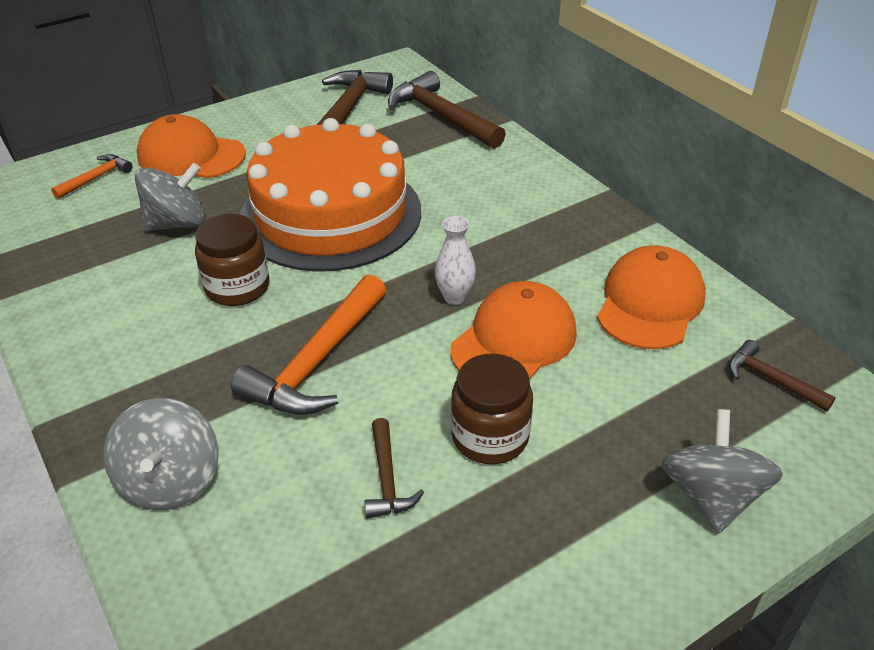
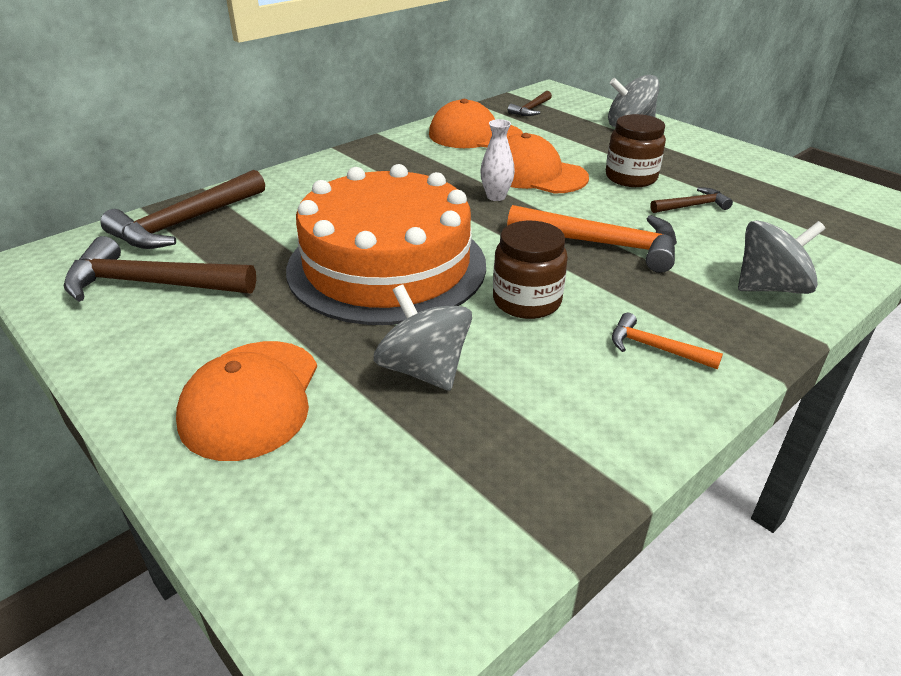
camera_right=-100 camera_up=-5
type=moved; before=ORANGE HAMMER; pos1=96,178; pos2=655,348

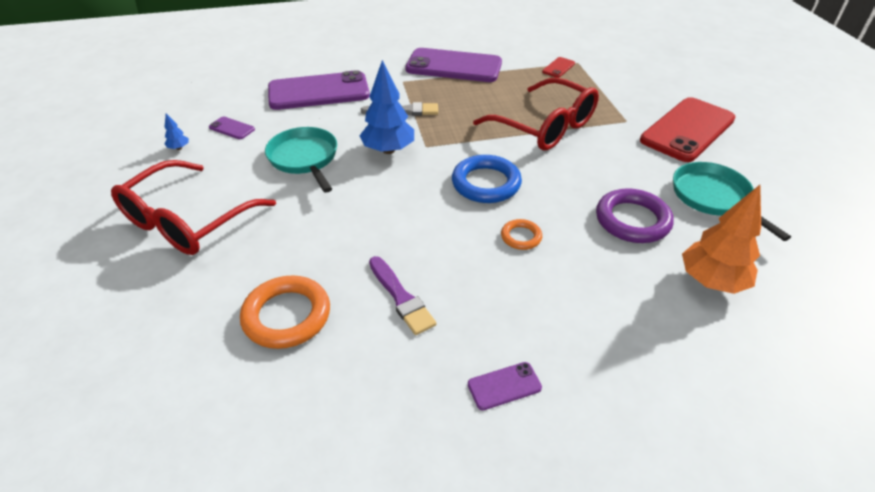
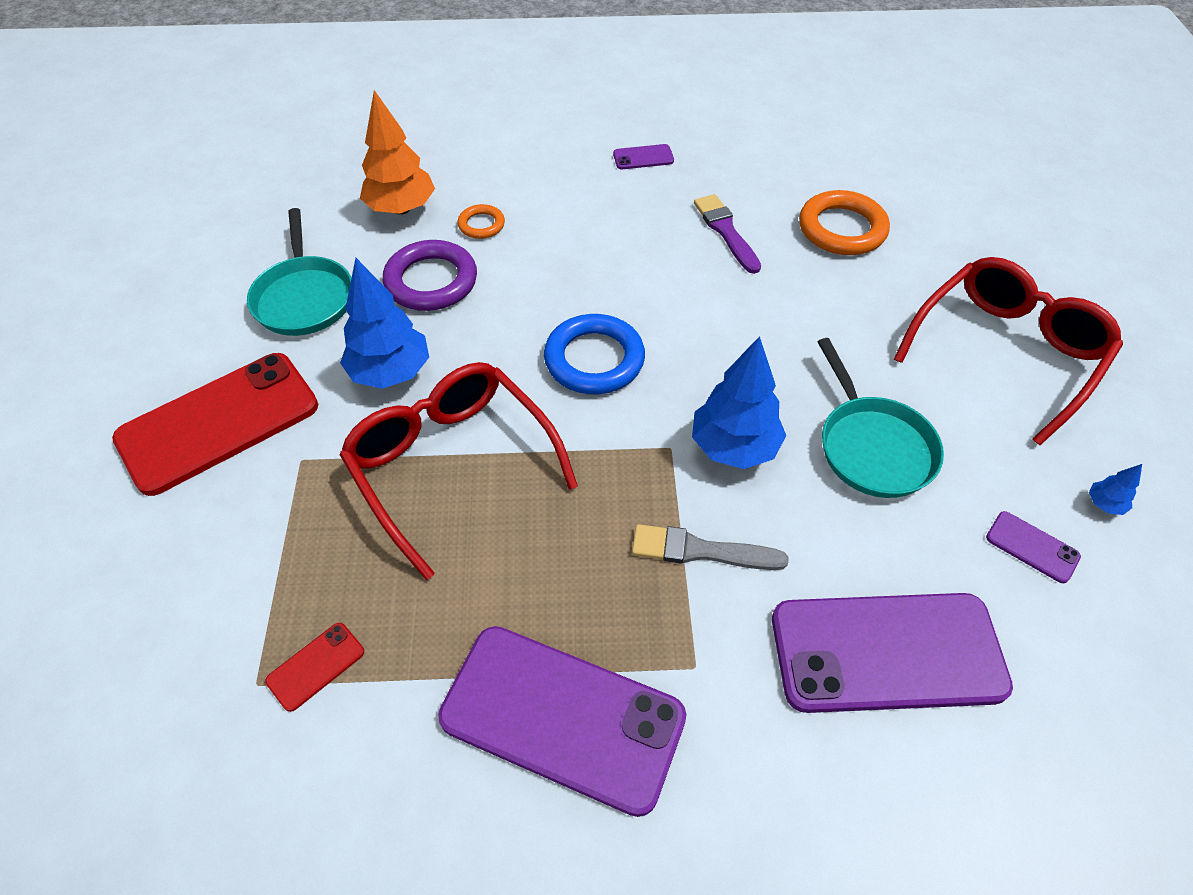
camera_right=-170 camera_up=10
type=moved; before=ORANGE RING; pos1=521,237; pos2=481,225
type=added; after=BLUE TREE; pos2=391,372

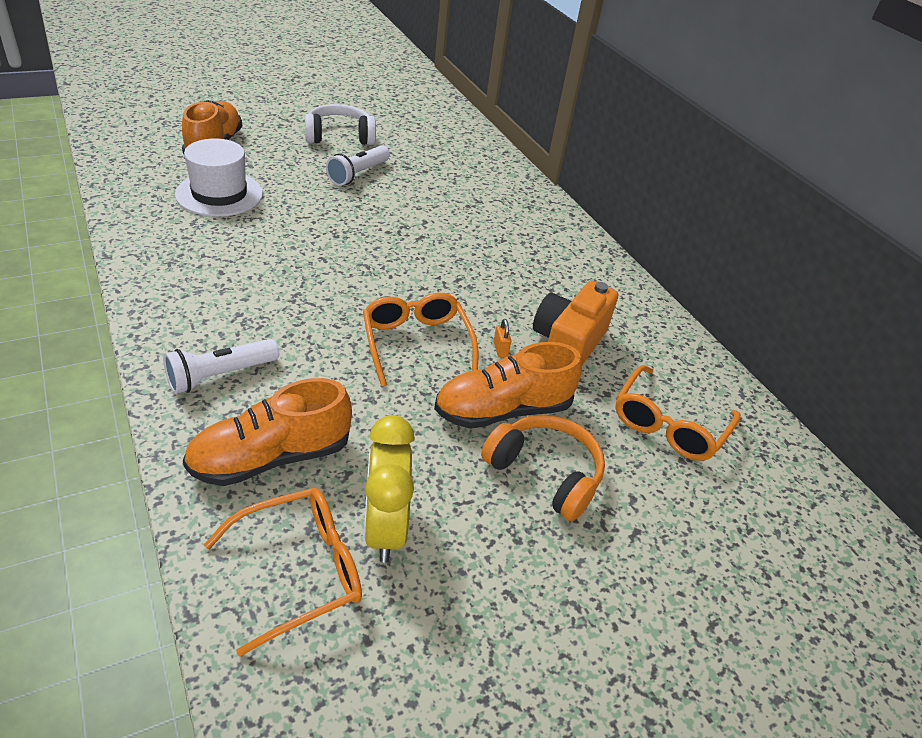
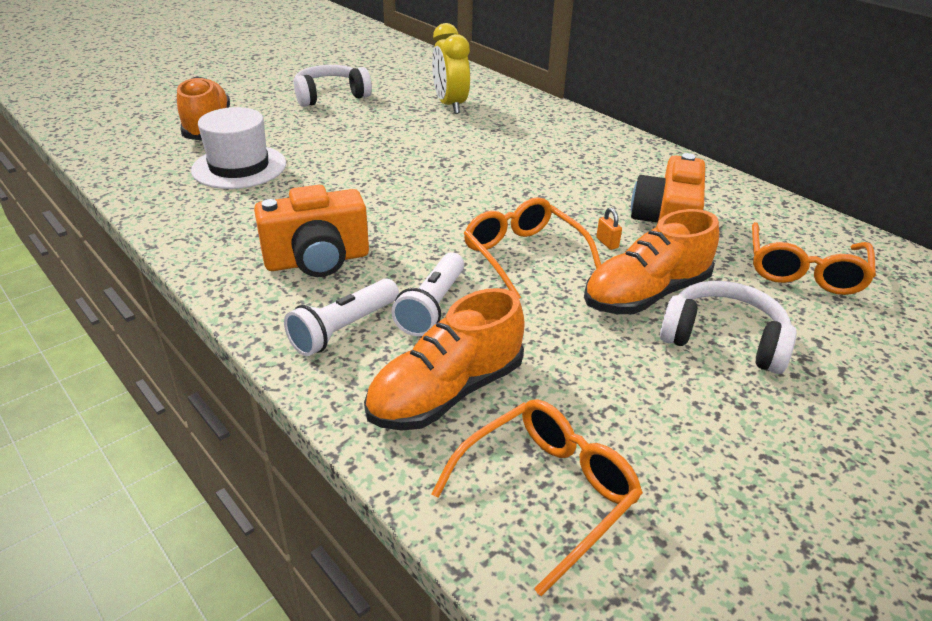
camera_right=-10 camera_up=-5
type=moved; before=WHITE FLASHLIGHT; pos1=358,174; pos2=432,306
type=moved; before=YELLOW CLOCK; pos1=385,528; pos2=450,105
type=recoloured; before=ORANGE HEADPHONES; after=WHITE HEADPHONES; pos1=545,473; pos2=724,339
type=added; after=ORANGE CAMERA; pos2=317,260

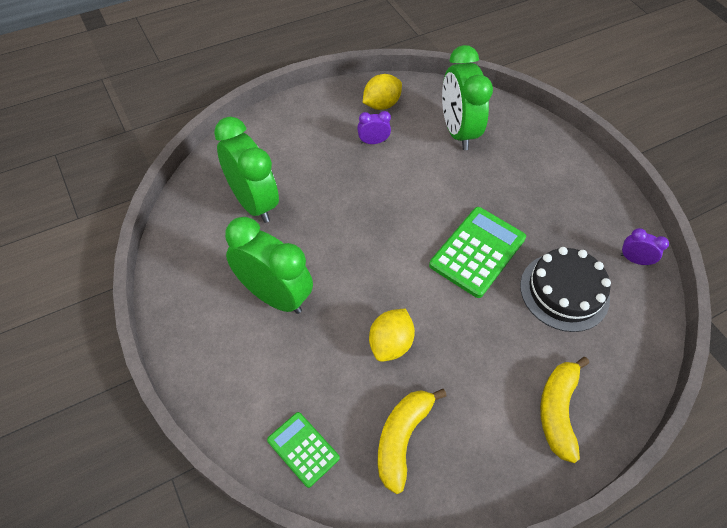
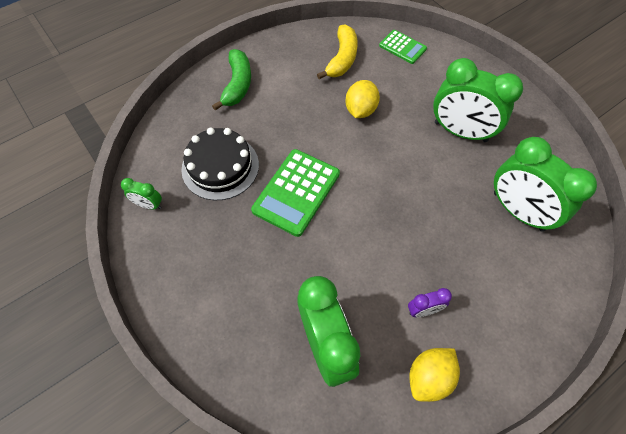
camera_right=175 camera_up=5
type=recoloured; before=YELLOW BANANA; after=GREEN BANANA; pos1=557,411; pos2=237,85
type=recoloured; before=PURPLE CLOCK; after=GREEN CLOCK; pos1=634,260; pos2=149,205

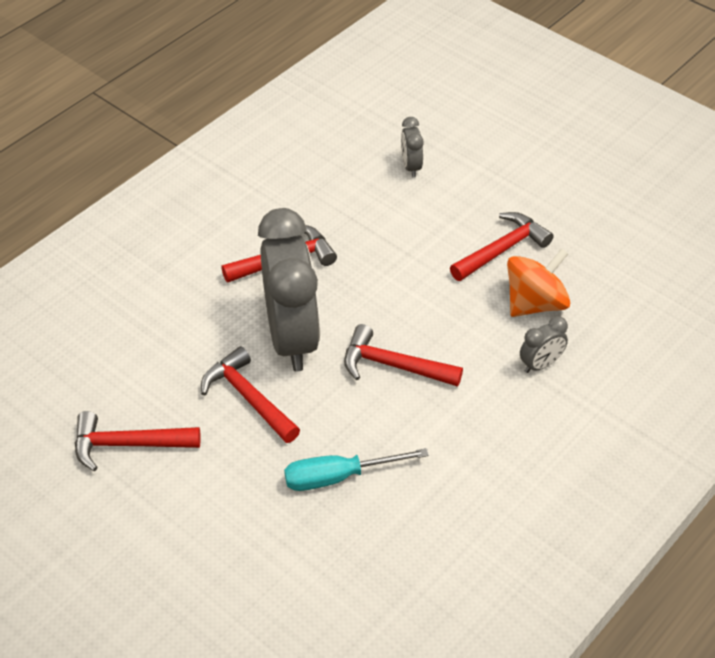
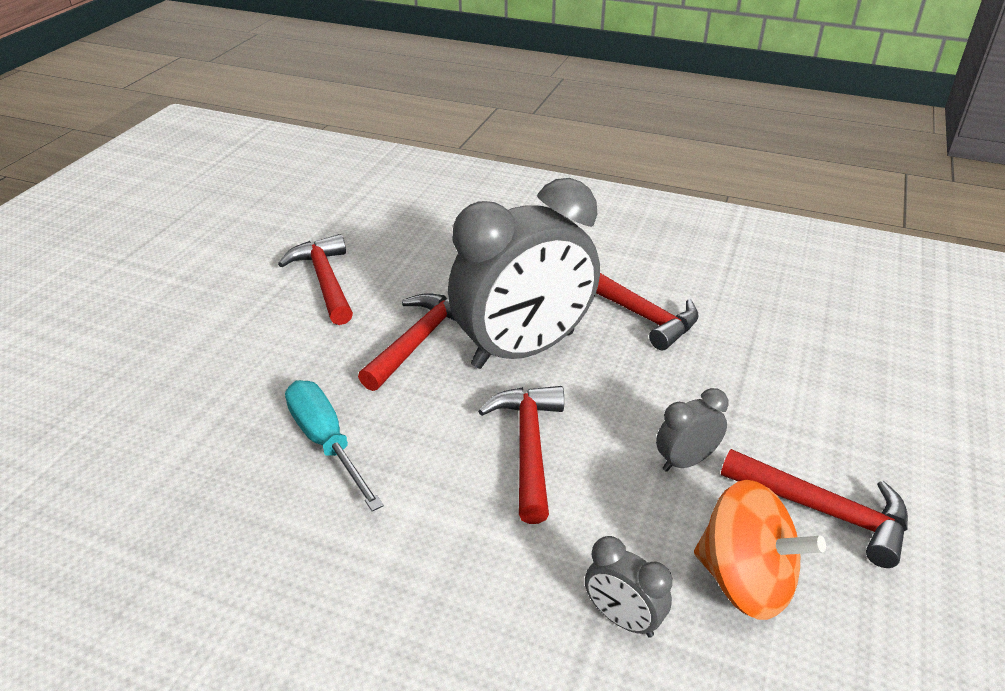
camera_right=70 camera_up=-10
type=moved; before=GREY CLOCK; pos1=411,167; pos2=685,461

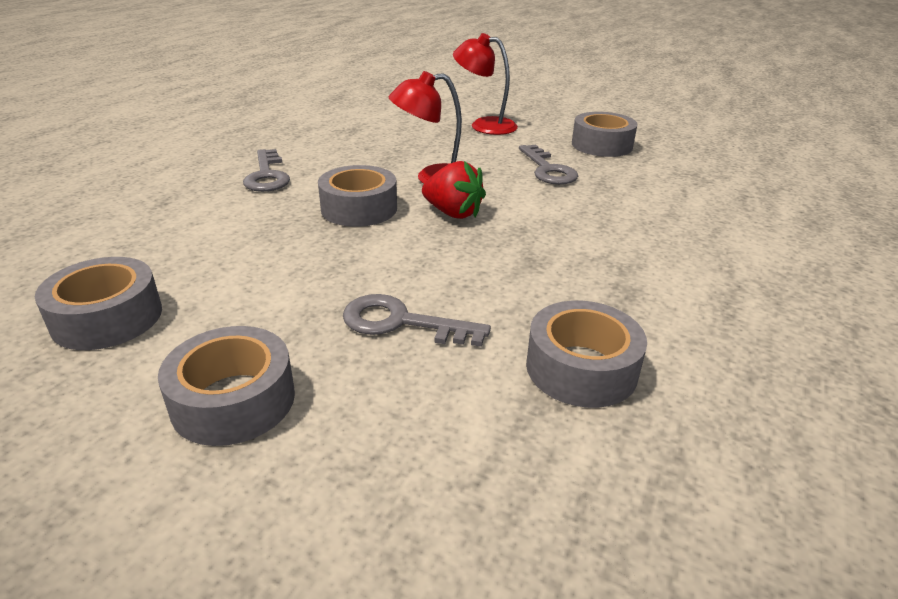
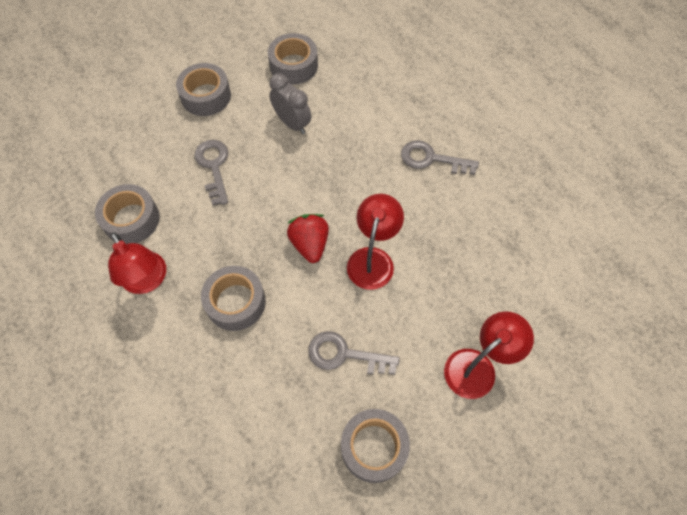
camera_right=120 camera_up=30
type=moved; before=GREY TAPE; pos1=359,208; pos2=236,302
type=turned; before=GREY KEY; pos1=402,323; pos2=214,167; turn=-60
type=turned; before=RED STRAWBERRY; pos1=453,213; pos2=310,244; turn=105
type=added; after=RED LAMP; pos2=147,281
type=added; after=GREY CLOCK; pos2=292,123

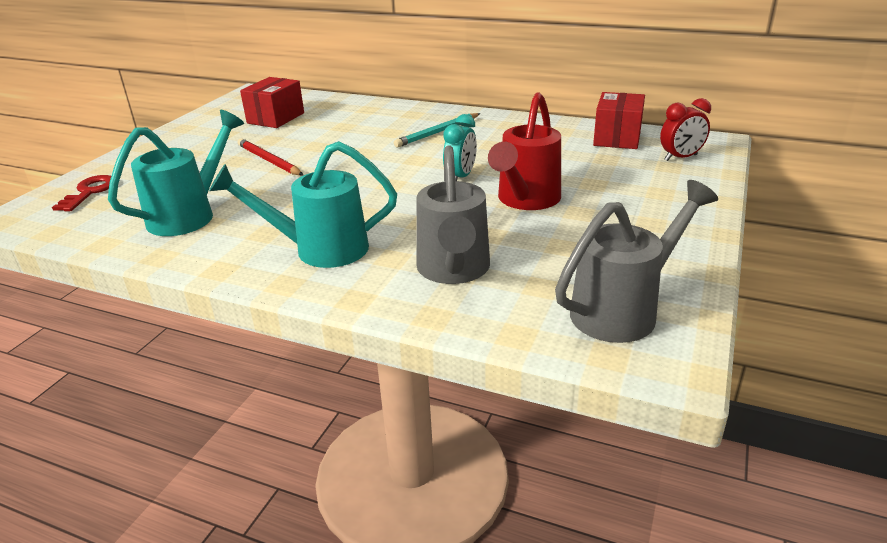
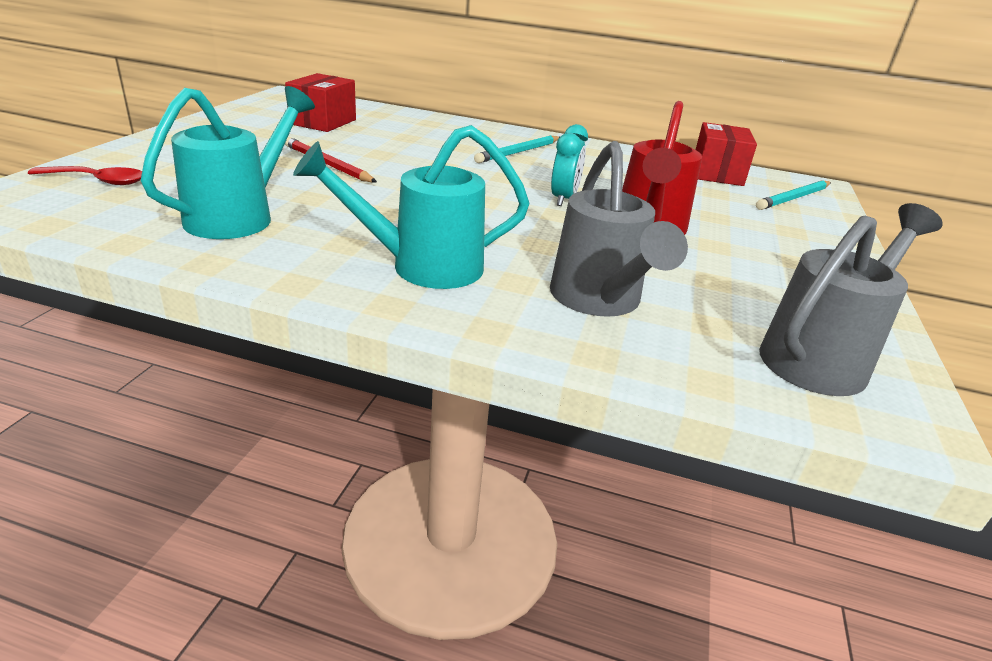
camera_right=-10 camera_up=0
type=replaced; before=RED KEY; after=RED SPOON; pos1=89,192; pos2=97,181
type=replaced; before=RED CLOCK; after=TURQUOISE PENCIL; pos1=680,158; pos2=793,198

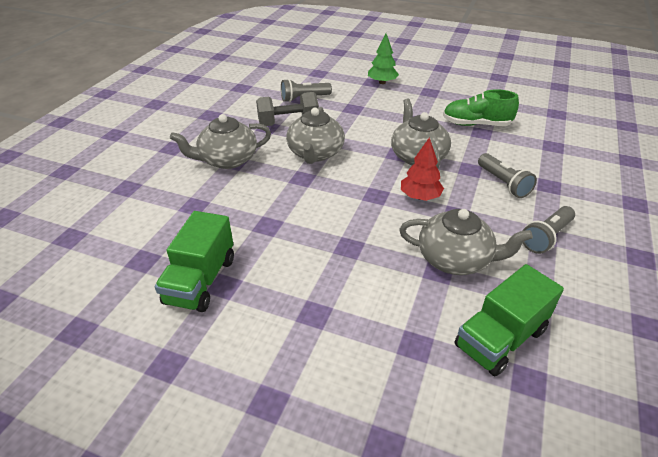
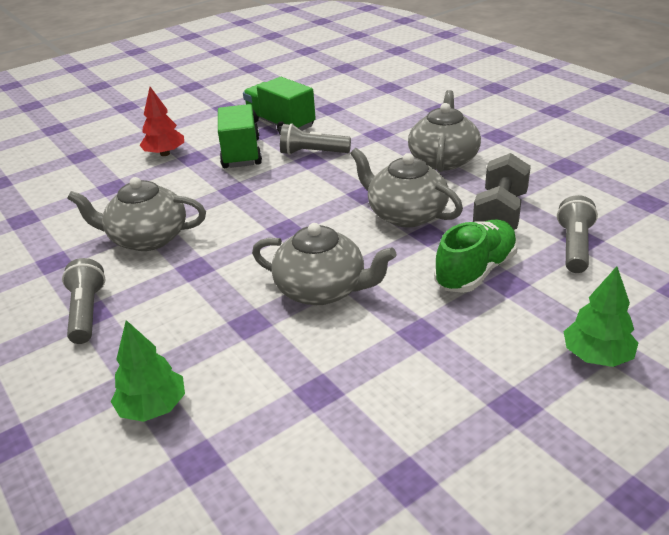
camera_right=125 camera_up=-5
type=turned; before=GREY TEAPOT; pos1=455,259; pos2=147,238; turn=45
type=moved; before=RED TREE; pos1=420,196; pos2=165,154
type=moved; before=GREEN SHOE; pos1=476,124; pos2=475,271
type=moved; before=GREEN TRUCK; pos1=500,338; pos2=241,153
type=moved; before=GREY FLASHLIGHT; pos1=503,183; pos2=312,153
type=added; after=GREEN TREE; pos2=153,407

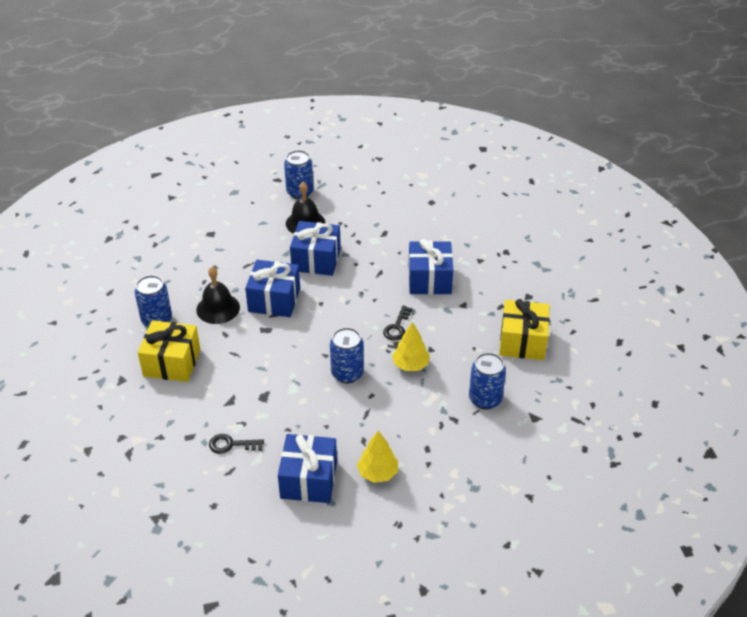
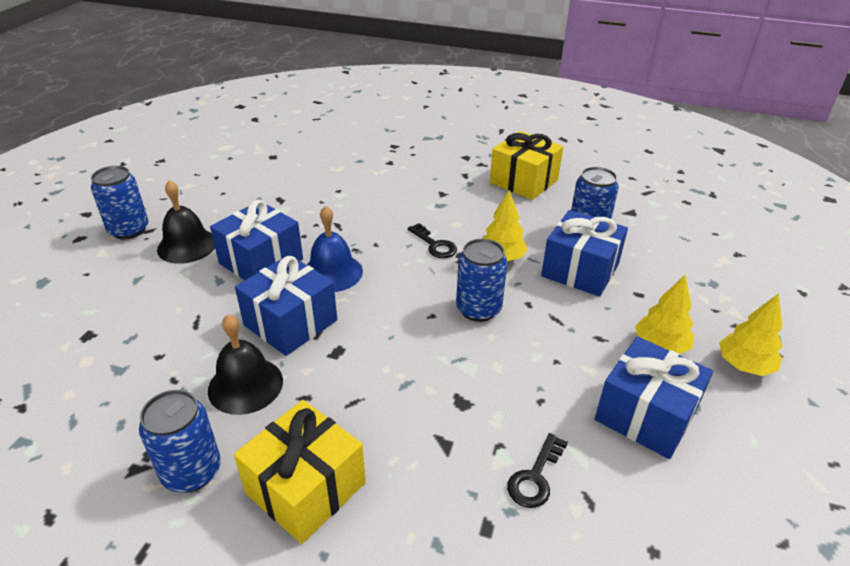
camera_right=-60 camera_up=-5
type=moved; before=BLUE GIFT; pos1=429,279; pos2=580,270
type=added; after=BLUE BELL; pos2=332,272
type=added; after=YELLOW TREE; pos2=744,365

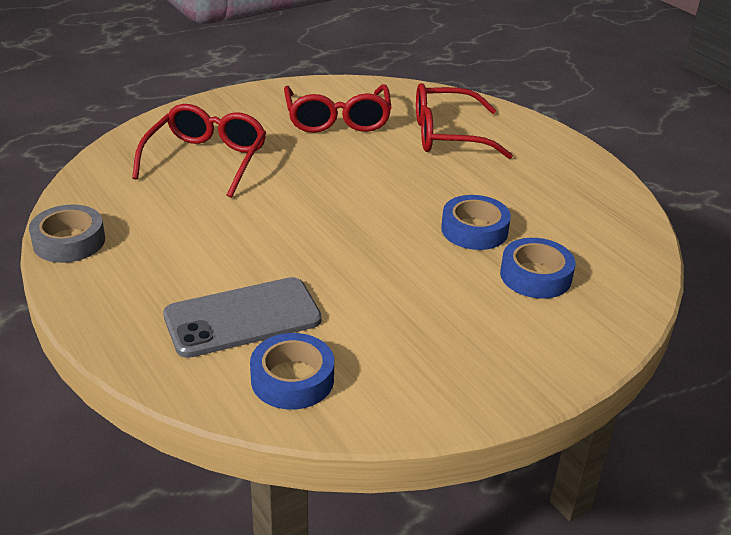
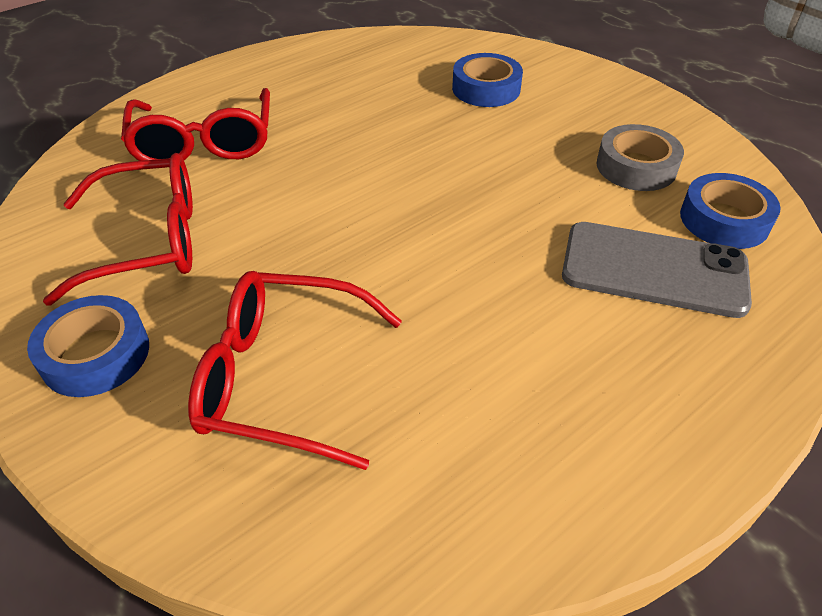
camera_right=-95 camera_up=10
type=moved; before=GREY TAPE; pos1=69,241; pos2=636,167
type=turned; before=GREY PHONE; pos1=242,318; pos2=654,270; turn=-45
type=moved; before=BLUE TAPE; pos1=474,230; pos2=95,354

